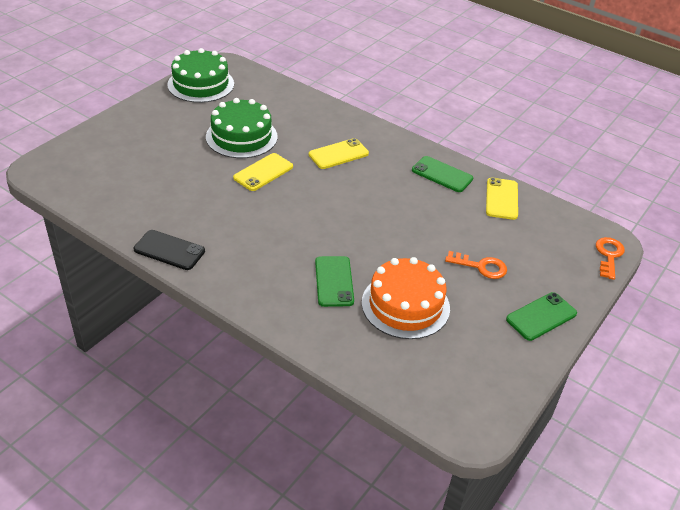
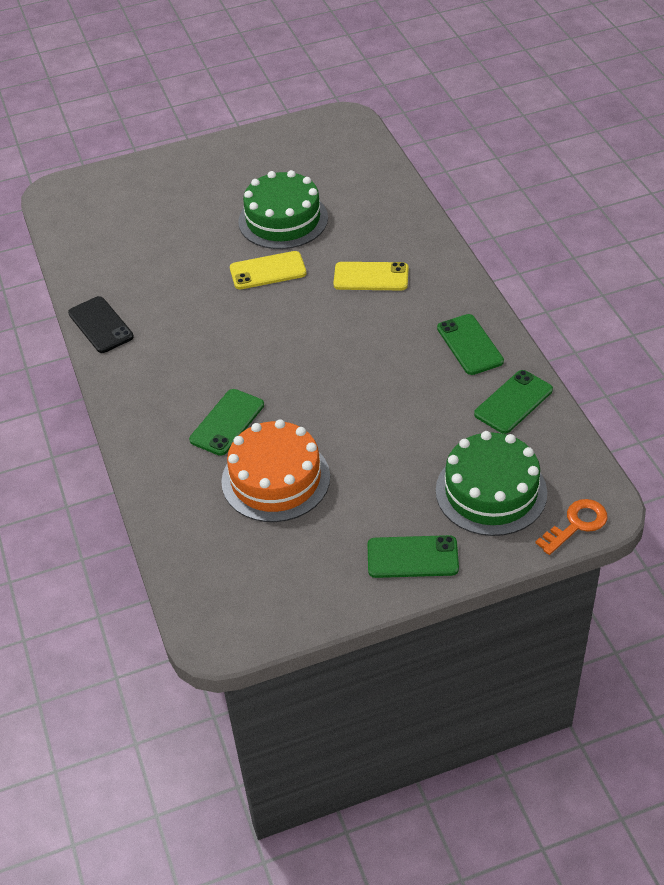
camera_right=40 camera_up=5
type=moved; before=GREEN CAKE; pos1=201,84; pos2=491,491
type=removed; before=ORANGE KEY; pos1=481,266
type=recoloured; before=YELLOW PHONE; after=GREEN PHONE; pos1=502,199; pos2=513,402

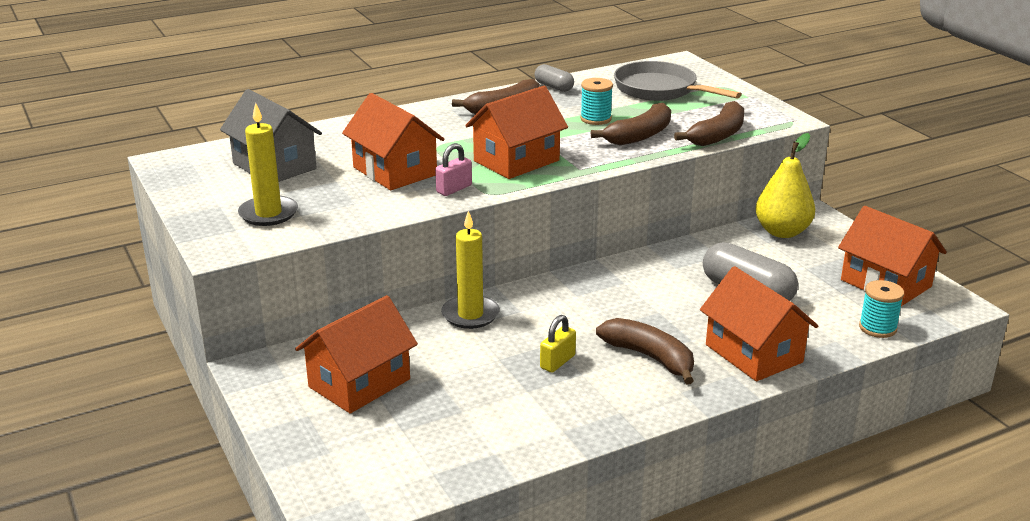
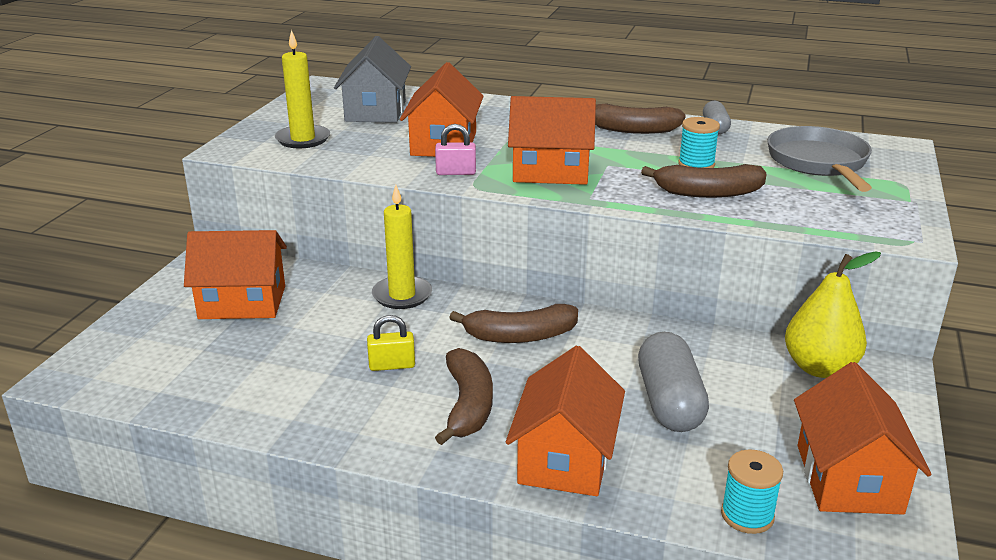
camera_right=45 camera_up=0
type=moved; before=BROWN BANANA; pos1=717,135; pos2=520,336

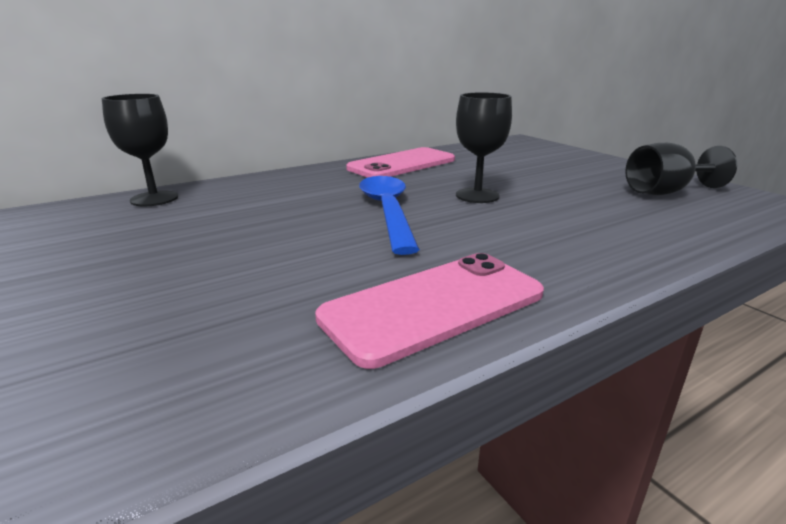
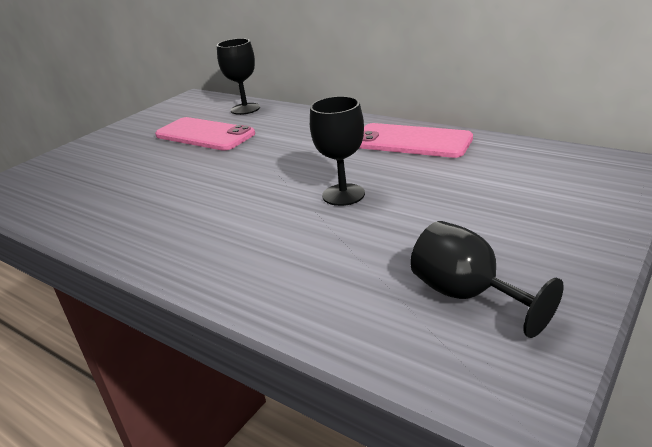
camera_right=70 camera_up=5
type=moved; before=PINK PHONE; pos1=434,305; pos2=205,135
type=removed; before=BLUE SPOON; pos1=388,212

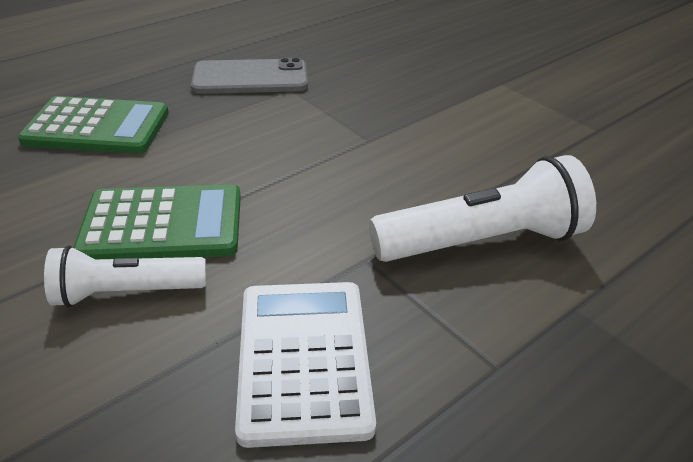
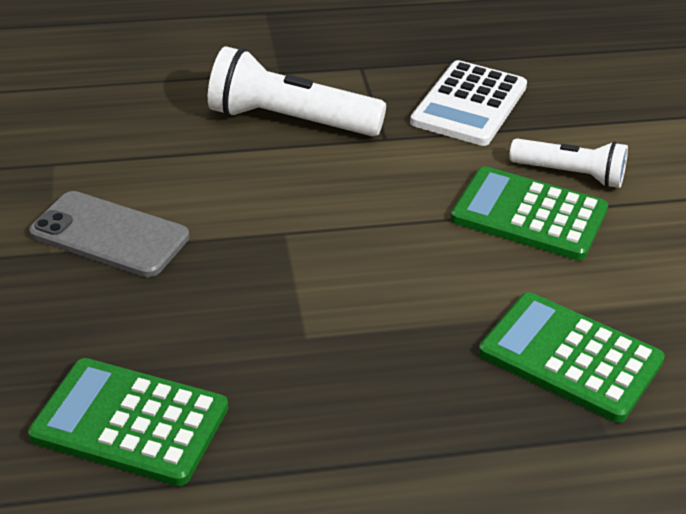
camera_right=-150 camera_up=0
type=moved; before=GREY PHONE; pos1=250,78; pos2=110,235
type=added; after=GREEN CALCULATOR; pos2=130,423

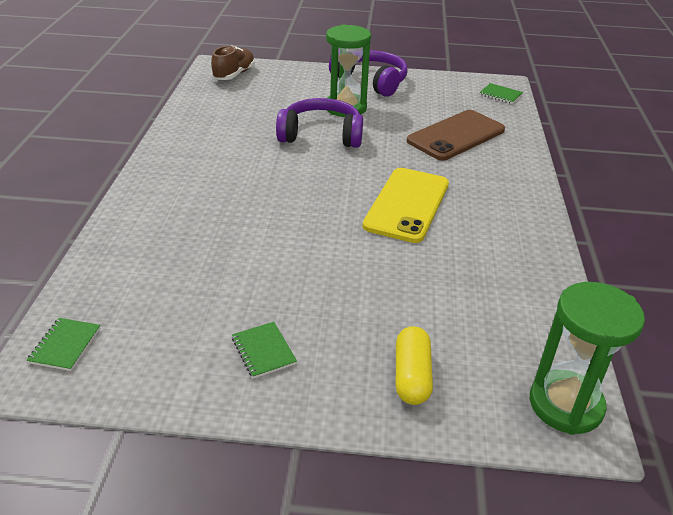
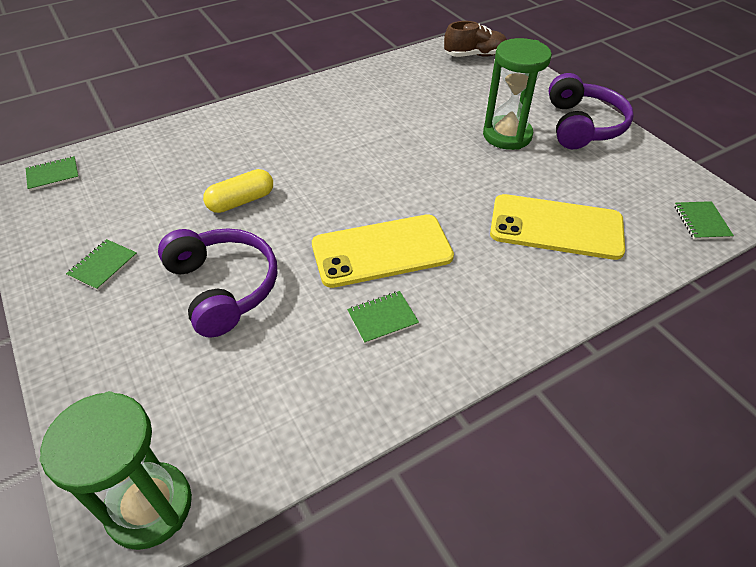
camera_right=55 camera_up=10
type=moved; before=PURPLE HEADPHONES; pos1=321,135; pos2=223,287
type=moved; before=YELLOW CAPSULE; pos1=412,376; pos2=241,201
type=recoloured; before=BROWN PHONE; after=YELLOW PHONE; pos1=456,136; pos2=556,227
type=added; after=GREEN NOTEBOOK; pos2=382,318

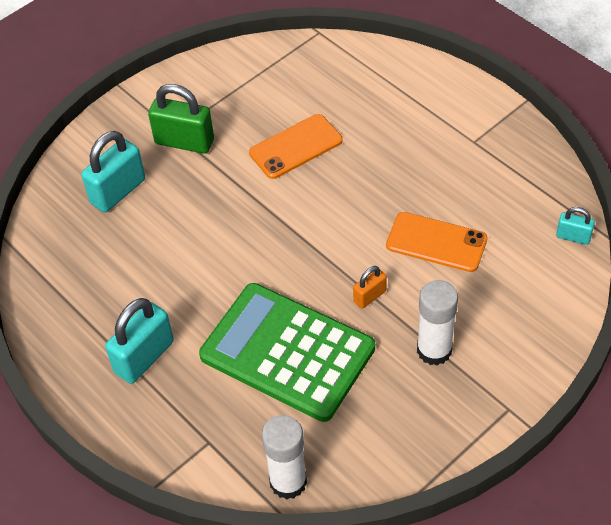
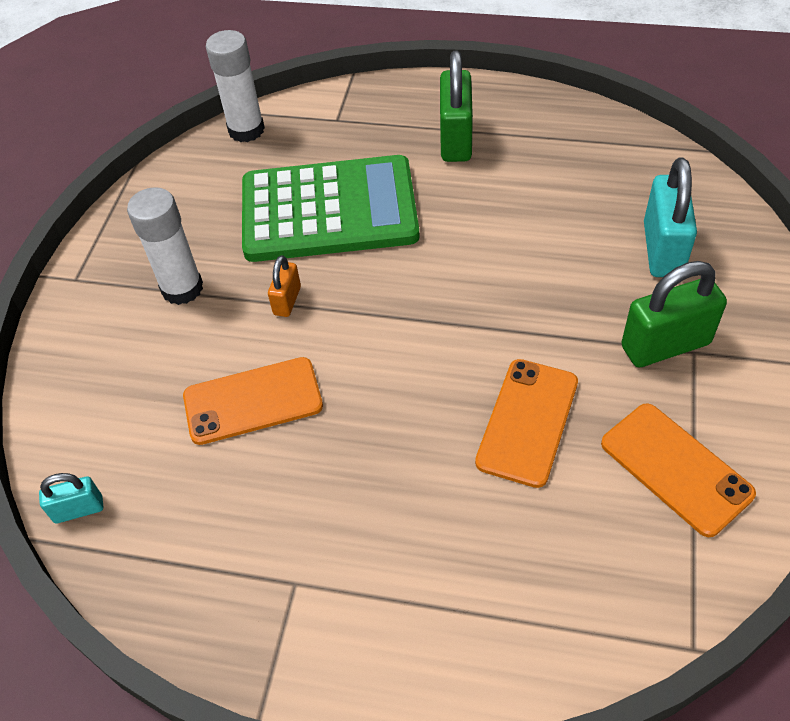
camera_right=145 camera_up=0
type=recoloured; before=TURQUOISE PADLOCK; after=GREEN PADLOCK; pos1=144,357; pos2=456,140
type=added; after=ORANGE PHONE; pos2=675,468

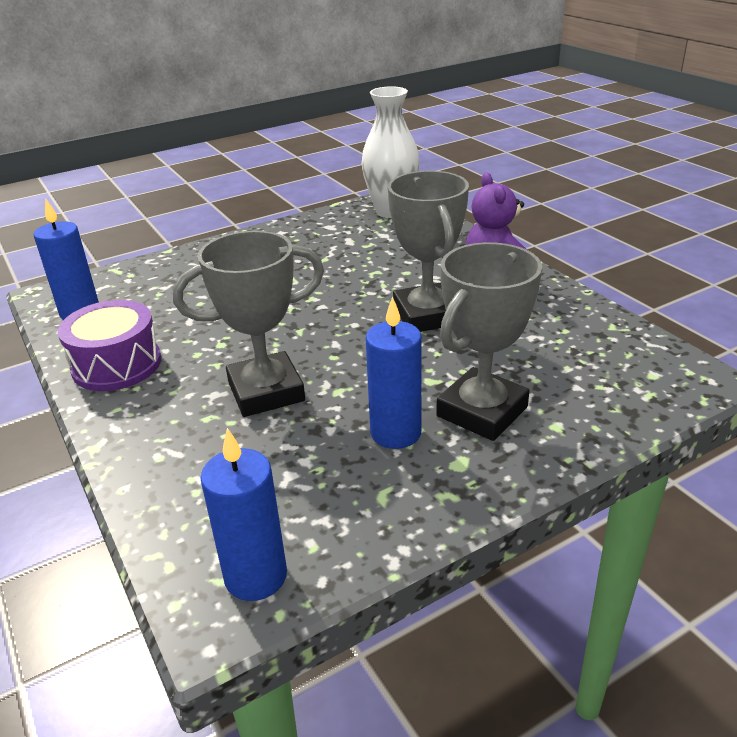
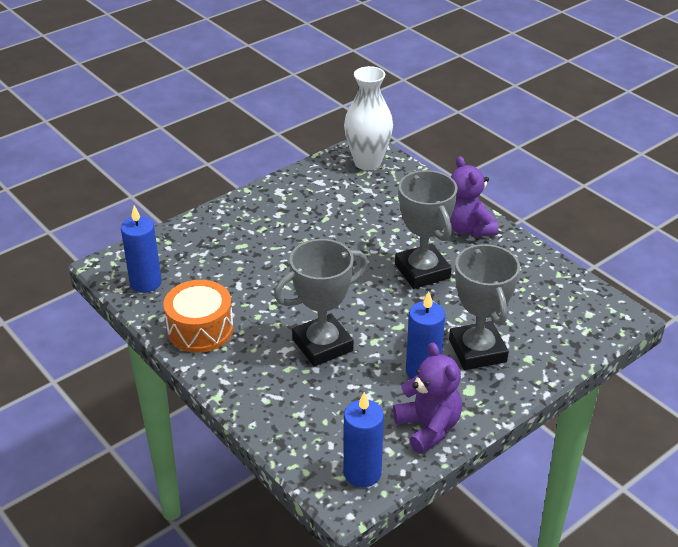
camera_right=-10 camera_up=5
type=recoloured; before=PURPLE DRUM; after=ORANGE DRUM; pos1=117,365; pos2=200,329
type=turned; before=GREY TROPHY; pos1=482,411; pos2=477,351; turn=-45
type=added; after=PURPLE TEDDY BEAR; pos2=428,427

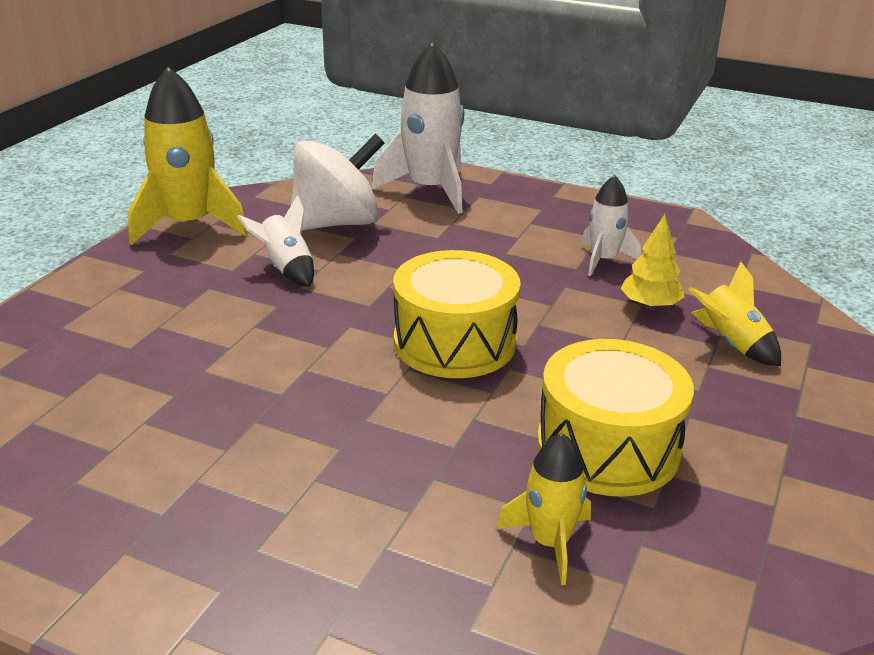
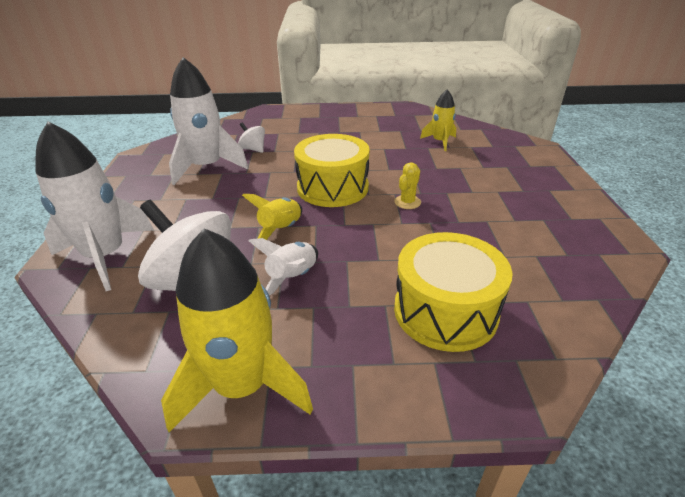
camera_right=-115 camera_up=5
type=moved; before=YELLOW DRUM; pos1=608,447; pos2=445,311
type=resized; before=WHITE ROCKET; pos1=603,260; pos2=207,167; scale=1.83
type=replaced; before=YELLOW TREE; after=WHITE SPINNING TOP; pos1=649,306; pos2=253,149
type=moved; before=YELLOW ROCKET; pos1=731,344; pos2=281,230
type=added; after=YELLOW CACTUS; pos2=407,202

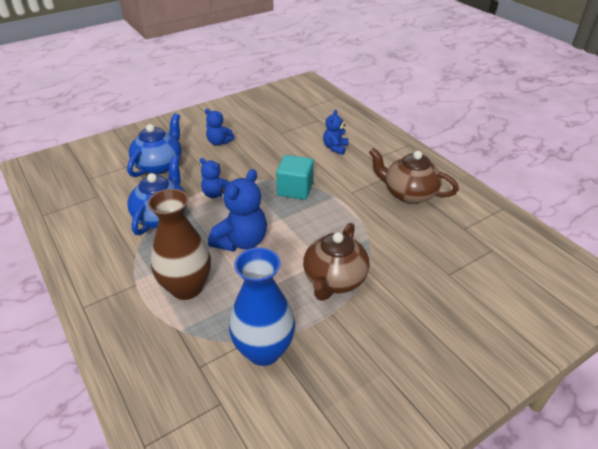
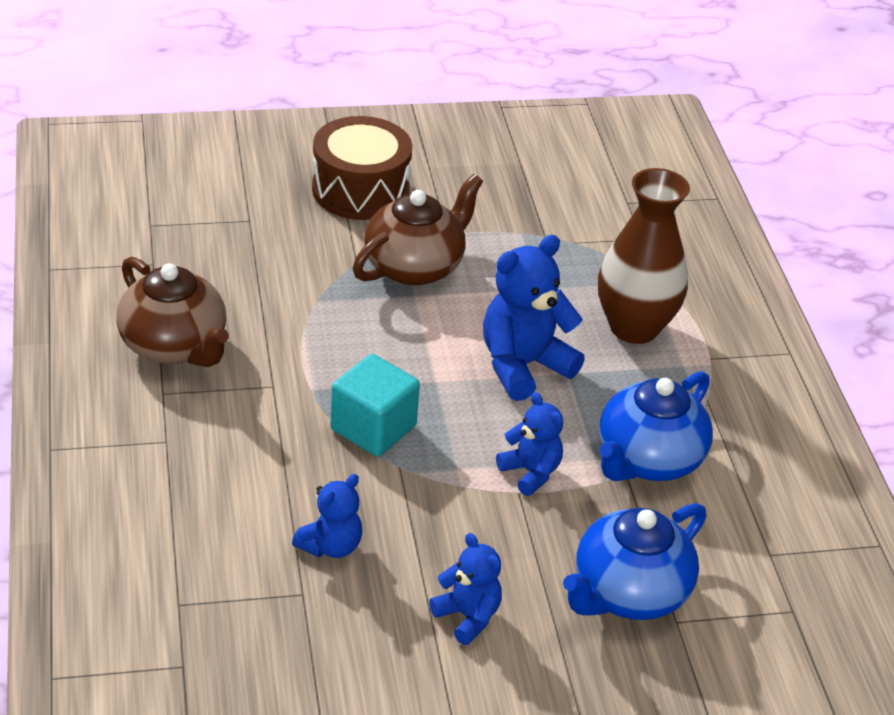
camera_right=-160 camera_up=0
type=removed; before=BLUE VASE; pos1=264,351
type=moved; before=BLUE TEDDY BEAR; pos1=335,148; pos2=331,546
type=added; after=BROWN DRUM; pos2=360,190

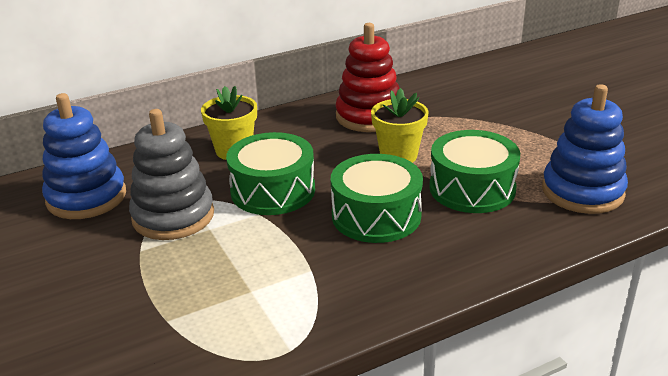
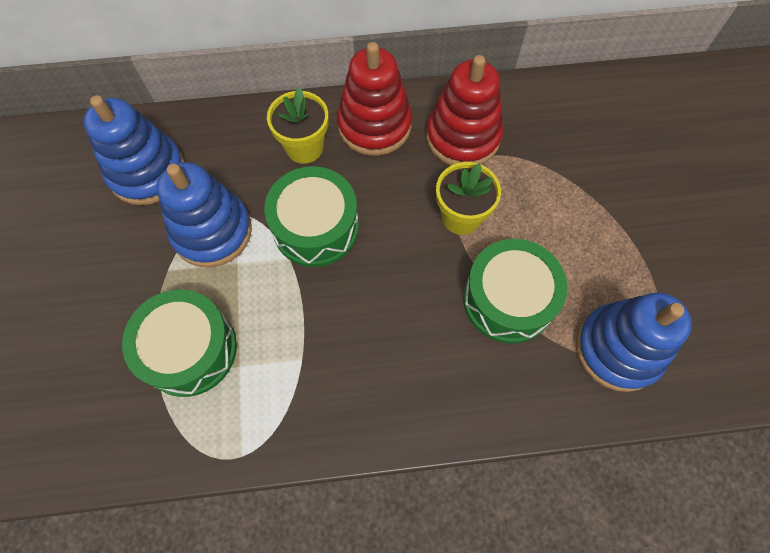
camera_right=20 camera_up=35
type=recoloured; before=GREY STACKING TOY; after=BLUE STACKING TOY; pos1=173,216; pos2=212,231
type=moved; before=GREEN DRUM; pos1=376,215; pos2=189,350
type=added; after=RED STACKING TOY; pos2=374,125

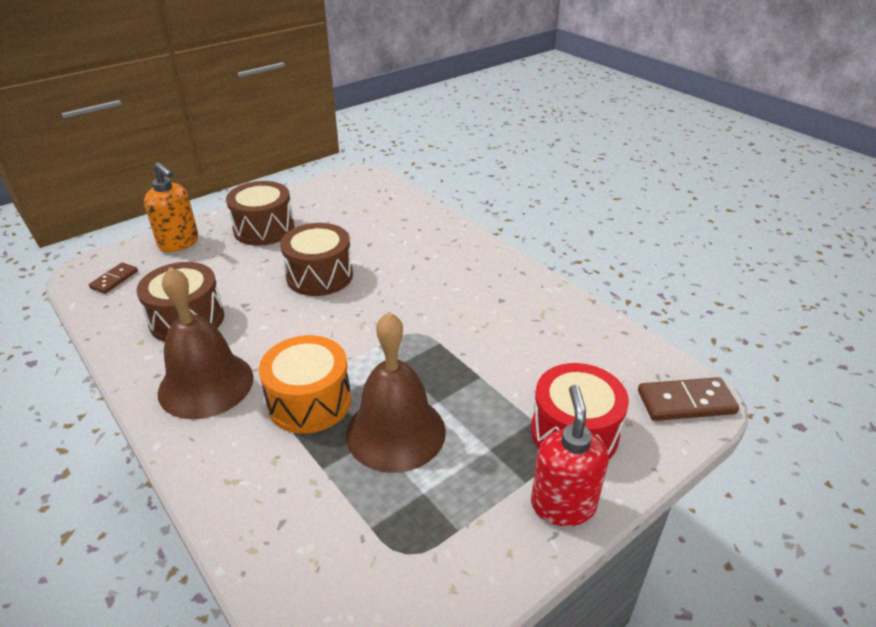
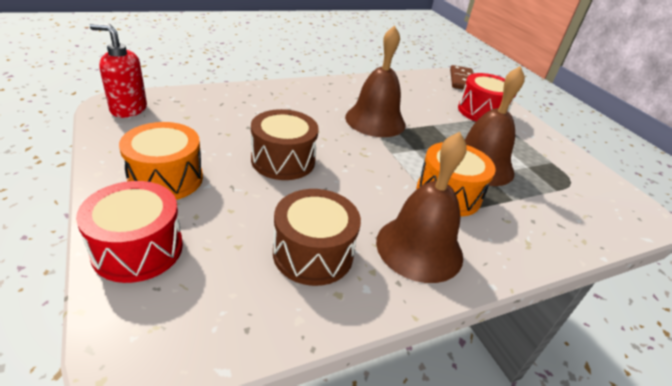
camera_right=-80 camera_up=0
type=removed; before=BROWN DOMINO; pos1=114,280
type=replaced; before=ORANGE SOAP DISPENSER; after=RED DRUM; pos1=179,243; pos2=138,249
type=recoloured; before=BROWN DRUM; after=ORANGE DRUM; pos1=264,229; pos2=166,178
type=moved; before=RED SOAP DISPENSER; pos1=563,505; pos2=128,109
type=added; after=BROWN BELL; pos2=375,120

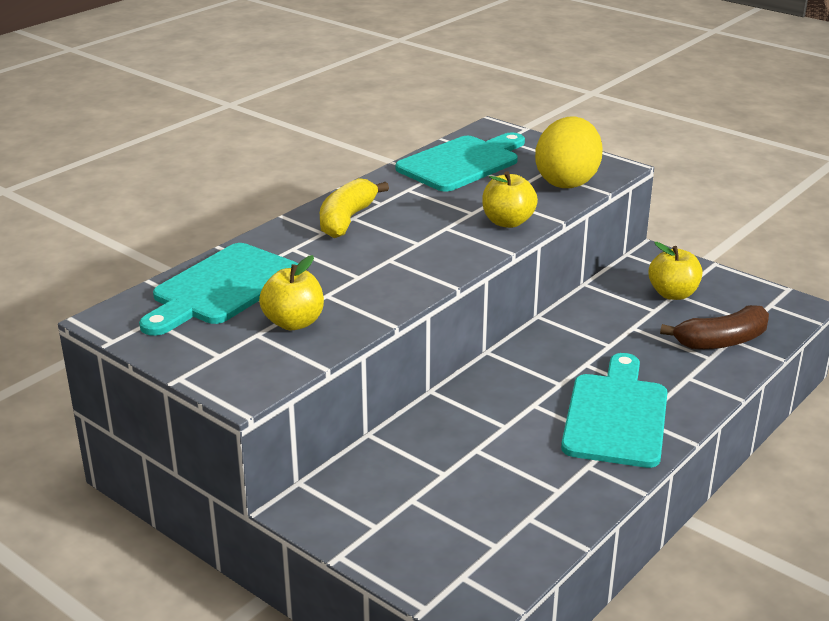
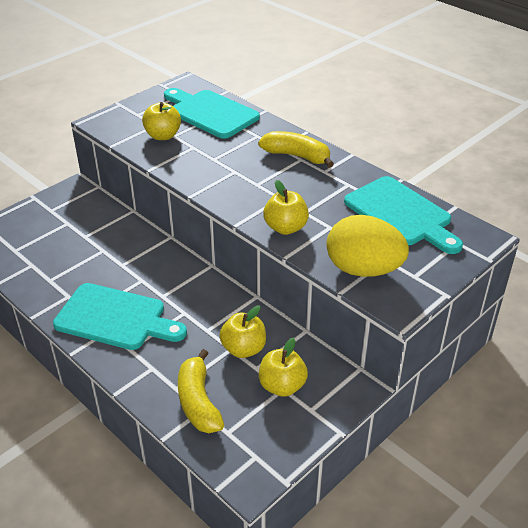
camera_right=95 camera_up=10
type=recoloured; before=BROWN BANANA; after=YELLOW BANANA; pos1=721,341; pos2=198,402
type=added; after=YELLOW APPLE; pos2=243,349

